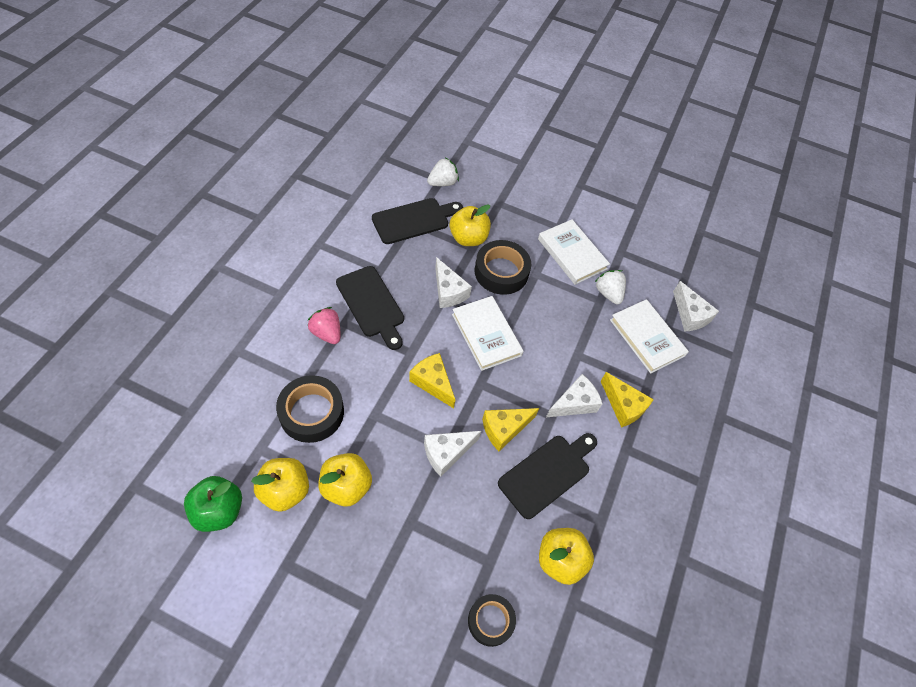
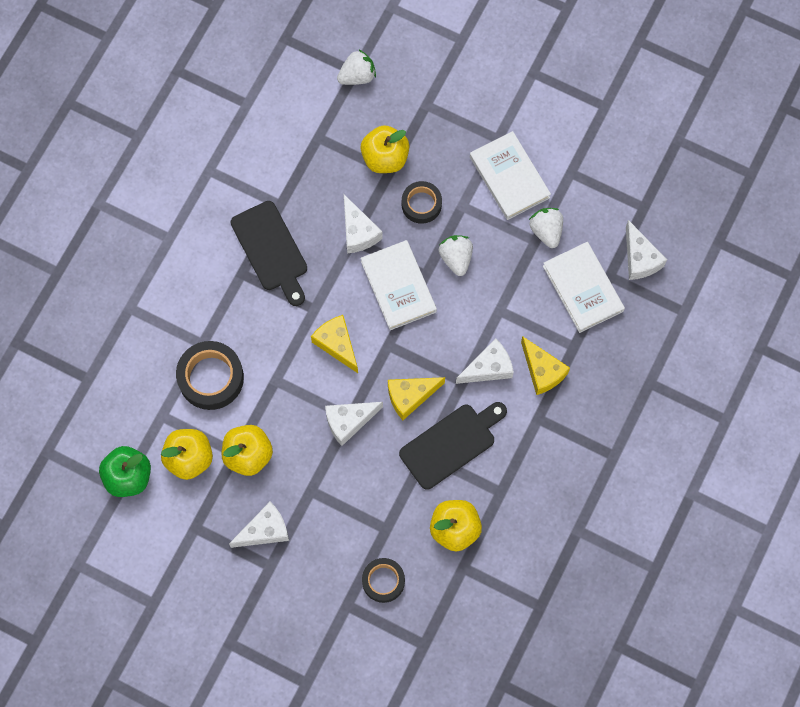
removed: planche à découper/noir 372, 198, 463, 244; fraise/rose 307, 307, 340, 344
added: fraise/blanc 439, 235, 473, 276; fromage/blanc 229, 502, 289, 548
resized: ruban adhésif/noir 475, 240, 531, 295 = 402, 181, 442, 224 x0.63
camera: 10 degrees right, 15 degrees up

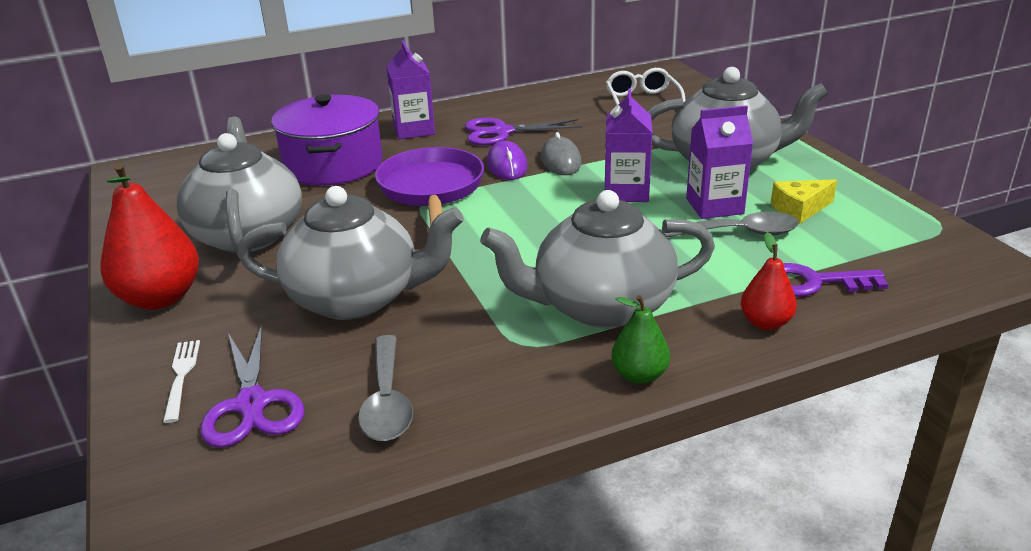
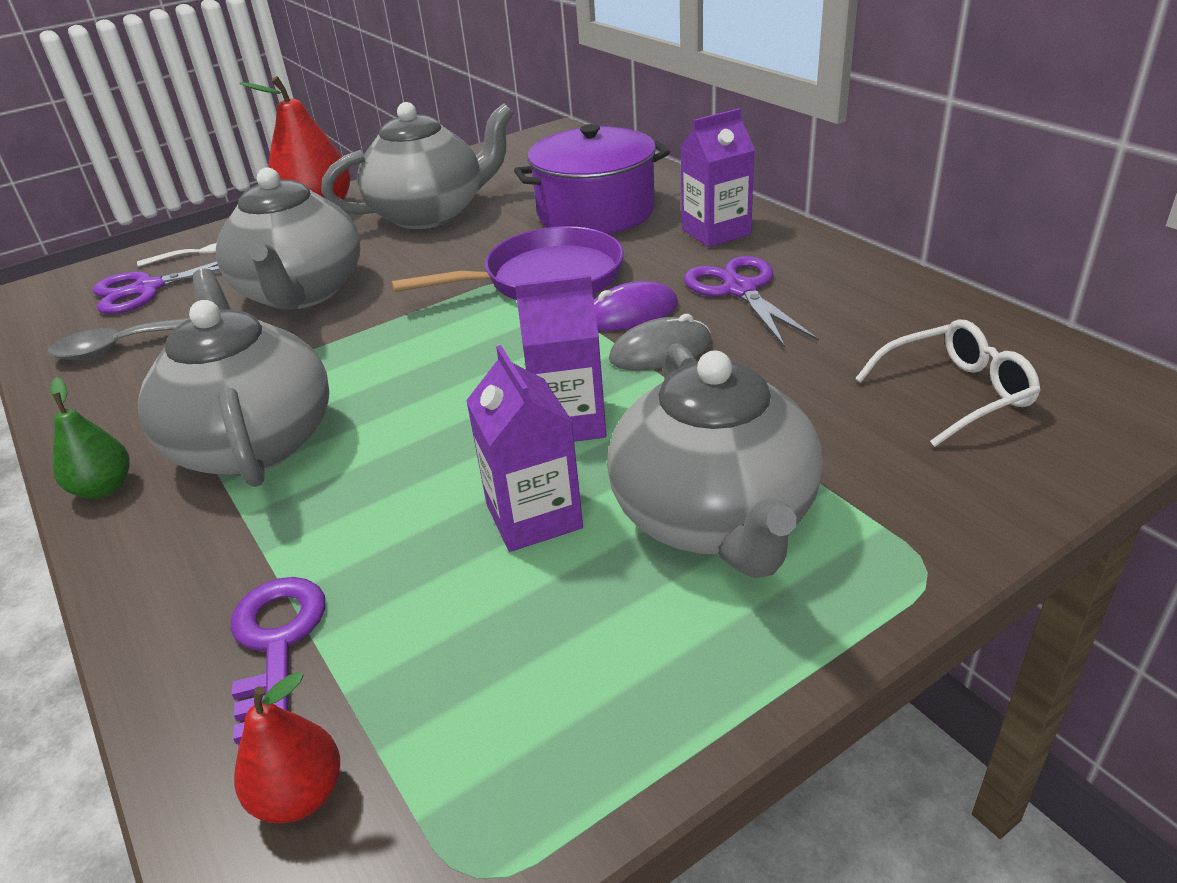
removed: fromage/jaune 771, 179, 837, 224; cuillère/gris 662, 212, 799, 237
moved: poire/rouge 741, 232, 797, 330 to 234, 672, 340, 823
camera: 80 degrees right, 5 degrees up

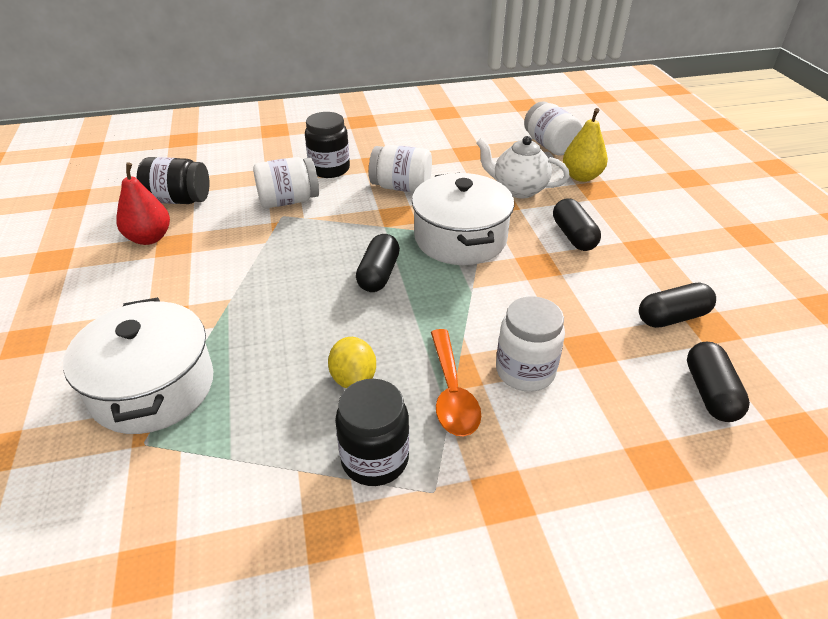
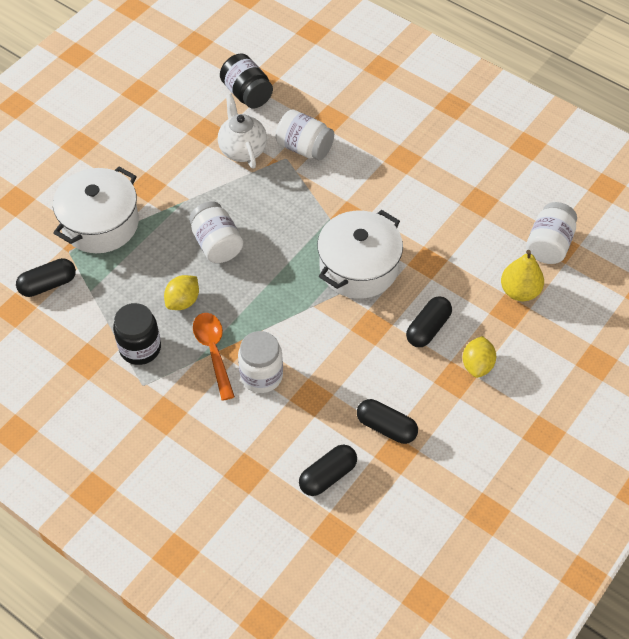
removed: bocal/noir 305, 112, 350, 178; poire/rouge 116, 163, 170, 245
added: citron/jaune 463, 336, 496, 378
moved: théière/blanc 476, 136, 570, 198 to 218, 94, 267, 168; bocal/blanc 369, 145, 432, 192 to 189, 201, 243, 263; gélule/noir 356, 234, 400, 292 to 16, 258, 76, 297
turned: cuillère/orange 431, 329, 481, 436 = 193, 313, 235, 401 120 degrees clockwise
camera: 50 degrees right, 15 degrees up

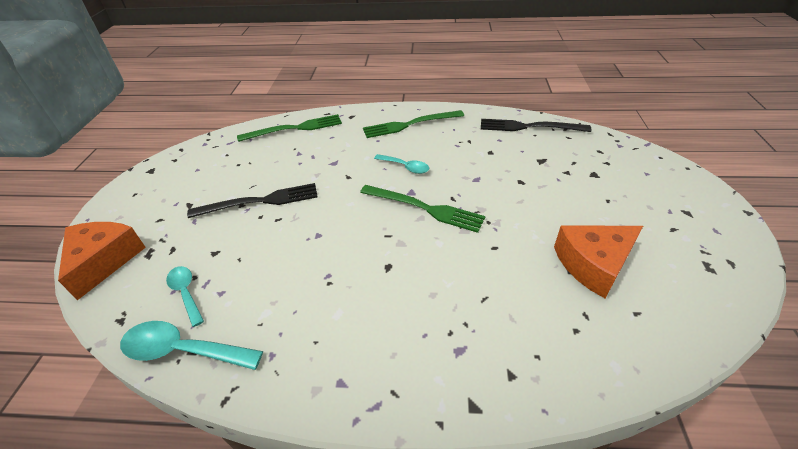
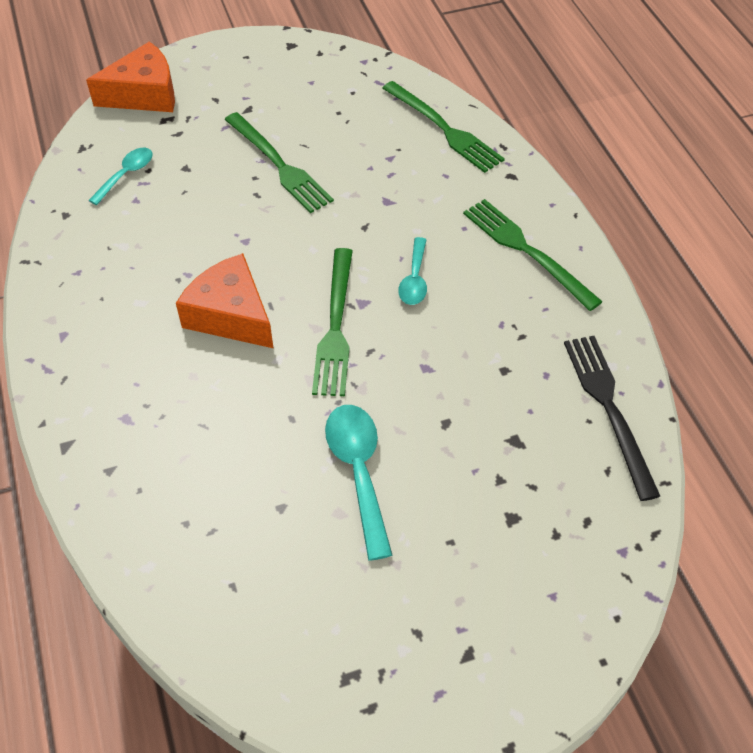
moved: fromage/orange 554, 225, 643, 298 to 176, 253, 273, 348; cuillère/turquoise 120, 321, 263, 370 to 325, 405, 392, 561
recoloured: fourchette/noir 187, 183, 318, 218 to fourchette/vert 225, 112, 334, 213
camera: 65 degrees right, 10 degrees up

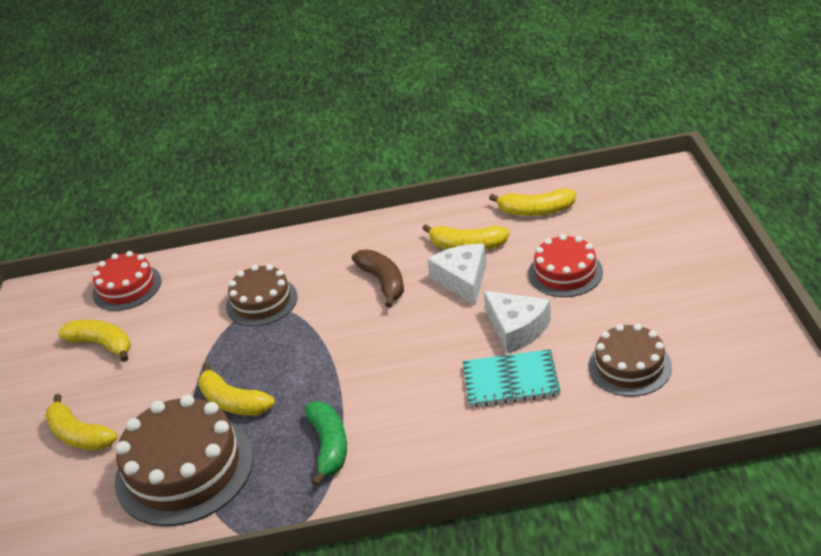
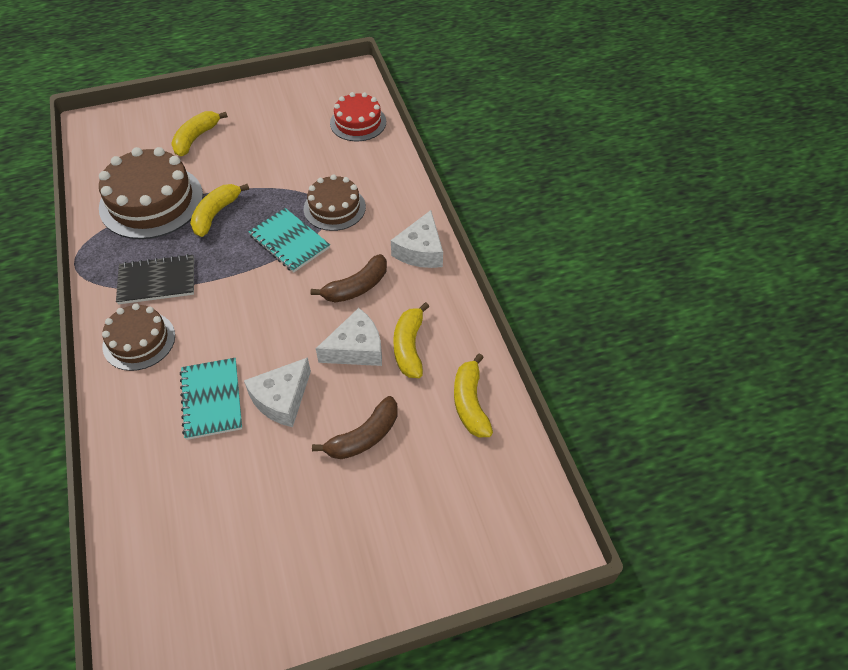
removed: banane/jaune 58, 320, 131, 362
added: carnet/turquoise 248, 208, 330, 273; fromage/blanc 391, 210, 443, 268
moved: gâteau/marron 588, 324, 672, 397 to 102, 303, 175, 371
replaced: gâteau/rouge 528, 234, 603, 297 to banane/marron 312, 396, 398, 459; banane/vert 305, 401, 347, 487 to carnet/noir 116, 254, 194, 304
camera: 75 degrees right, 15 degrees up

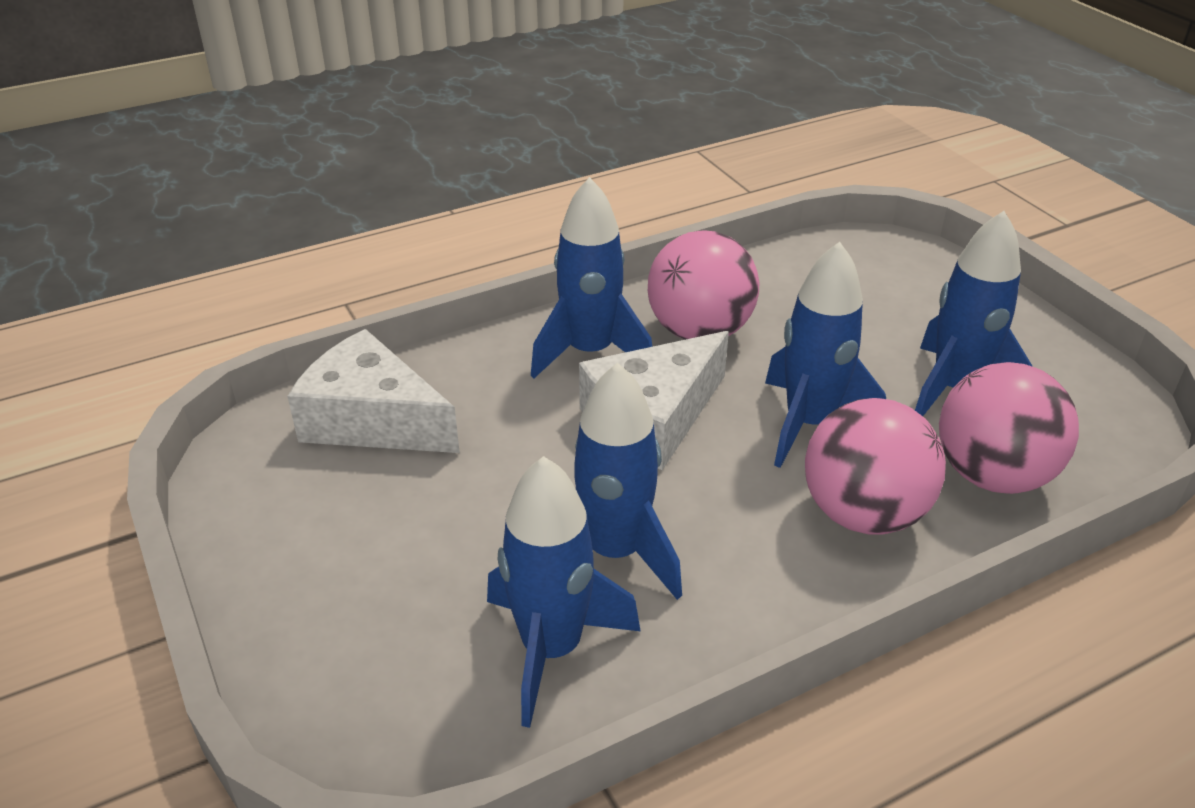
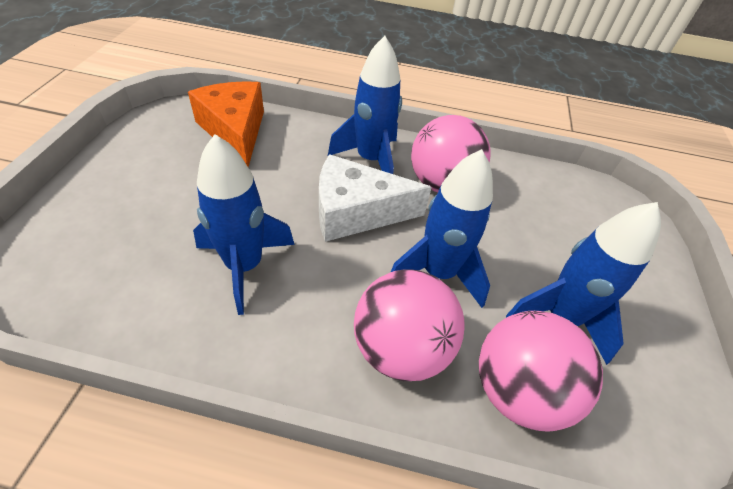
removed: fusée/bleu 487, 456, 640, 728
recoloured: fromage/blanc 287, 329, 460, 453 to fromage/orange 188, 81, 264, 167
camera: 35 degrees right, 10 degrees up

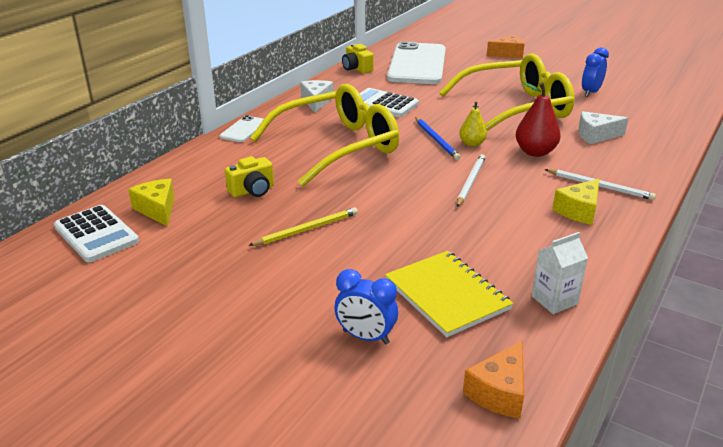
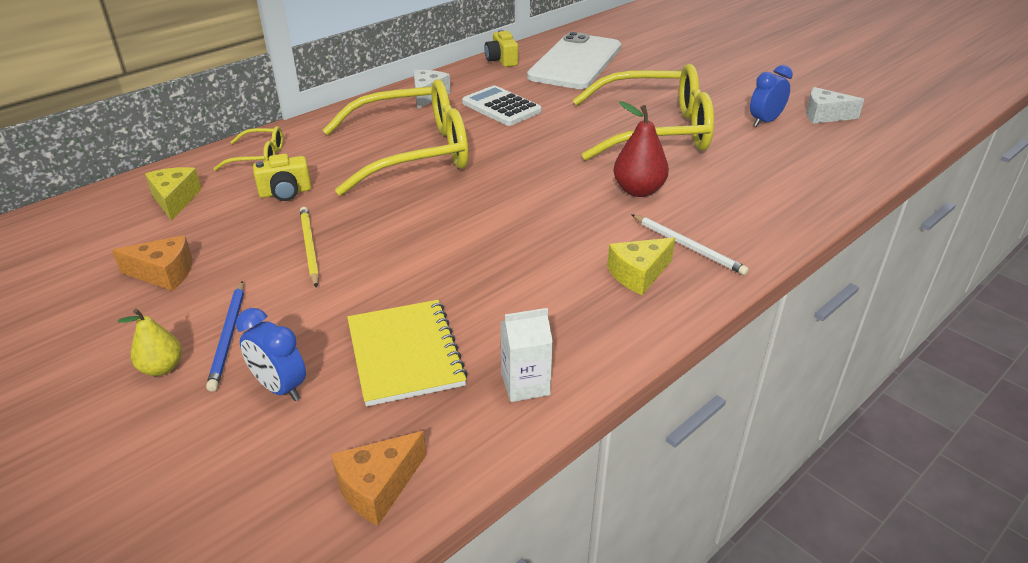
removed: téléphone/blanc 220, 115, 264, 142; crayon/blanc 457, 154, 486, 207; calculatrice/blanc 54, 205, 139, 262
added: lunettes/jaune 213, 126, 283, 171
moved: fromage/orange 487, 35, 524, 58 to 112, 235, 192, 291; poire/jaune 459, 101, 487, 147 to 118, 309, 182, 376; fromage/blanc 578, 111, 628, 144 to 806, 87, 864, 124; crayon/bleu 415, 117, 461, 160 to 206, 281, 244, 392
turned: crayon/jaune 248, 207, 358, 246 = 300, 207, 319, 288 90 degrees counterclockwise
camera: 15 degrees right, 5 degrees up

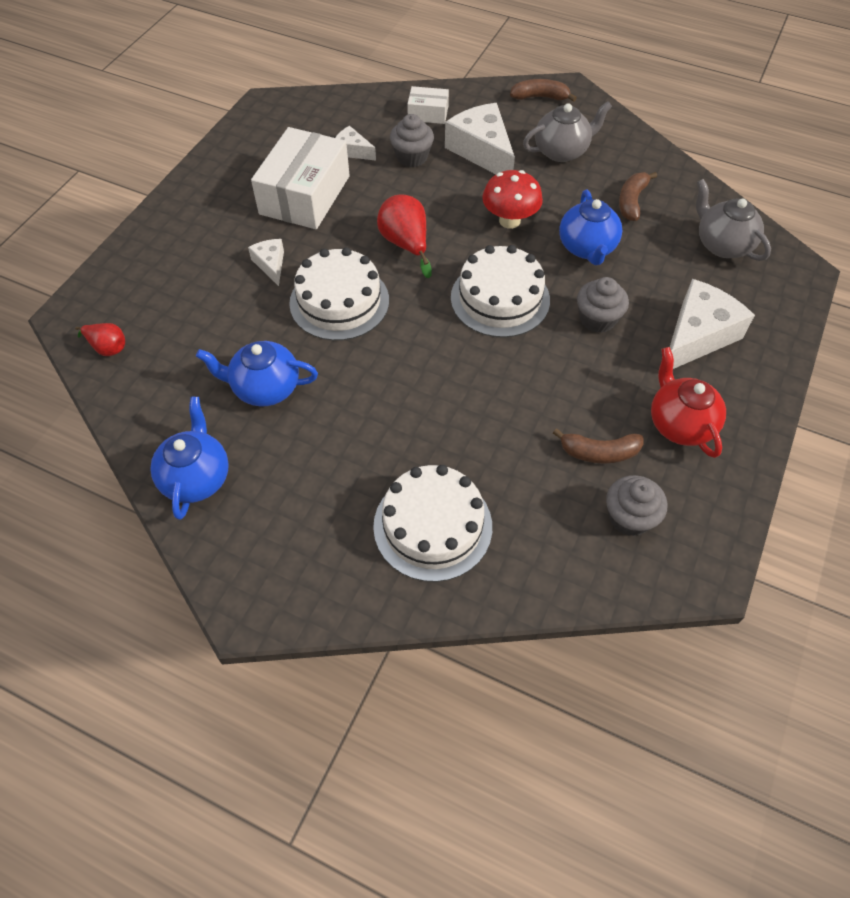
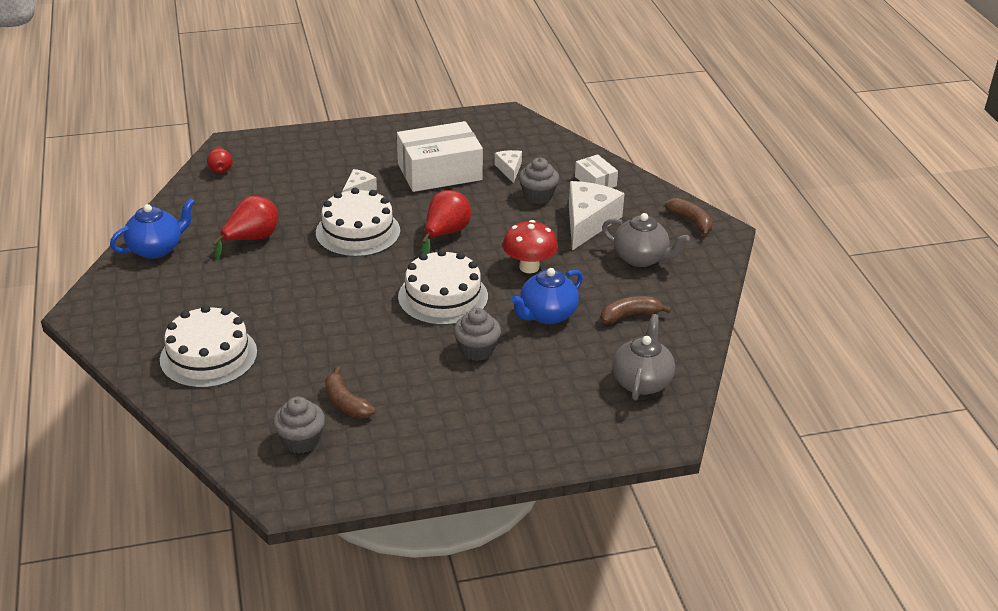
removed: fromage/blanc 670, 279, 755, 369; théière/rouge 651, 347, 726, 458
replaced: théière/bleu 196, 341, 318, 407 to poire/rouge 213, 196, 278, 260
camera: 50 degrees right, 20 degrees down

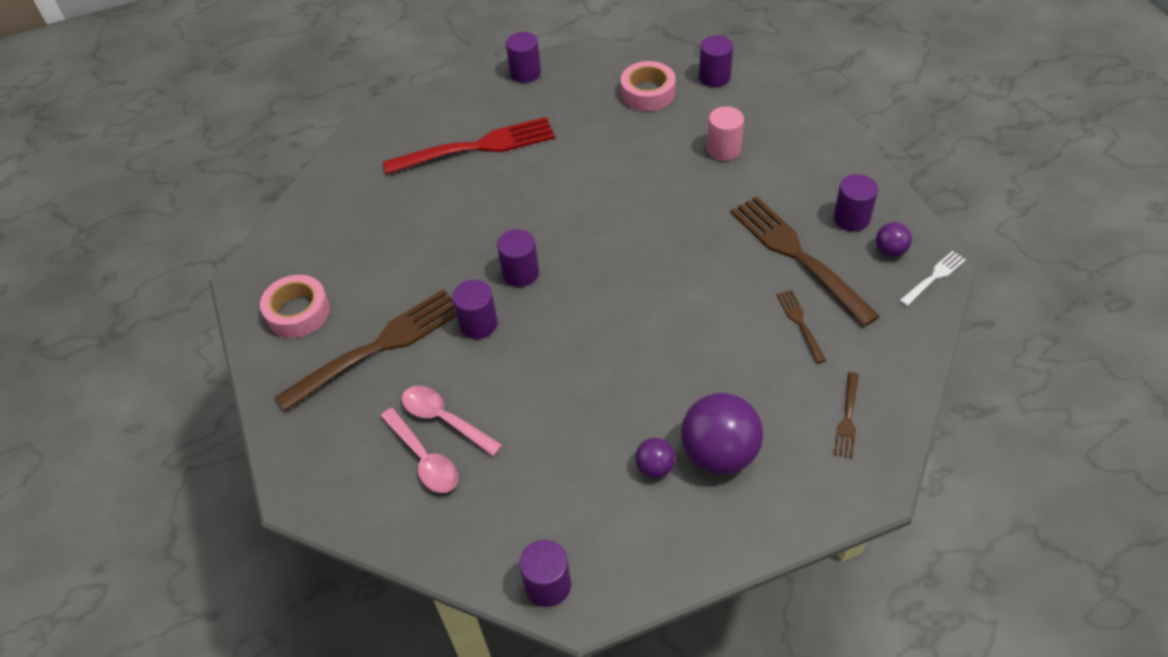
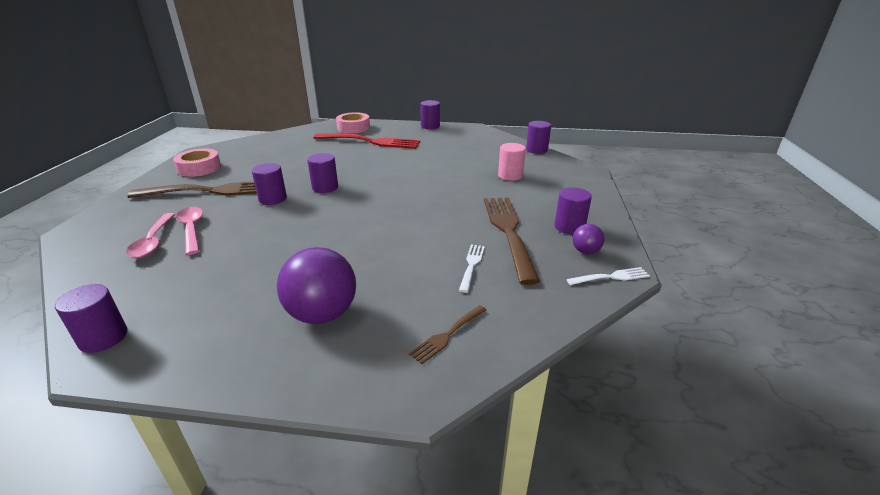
removed: balle/violet 635, 438, 675, 478
moved: ruban adhésif/rose 621, 61, 676, 111 to 336, 112, 370, 133
recoloured: fourchette/marron 776, 290, 826, 364 to fourchette/blanc 459, 245, 485, 293
camera: 25 degrees right, 20 degrees down

